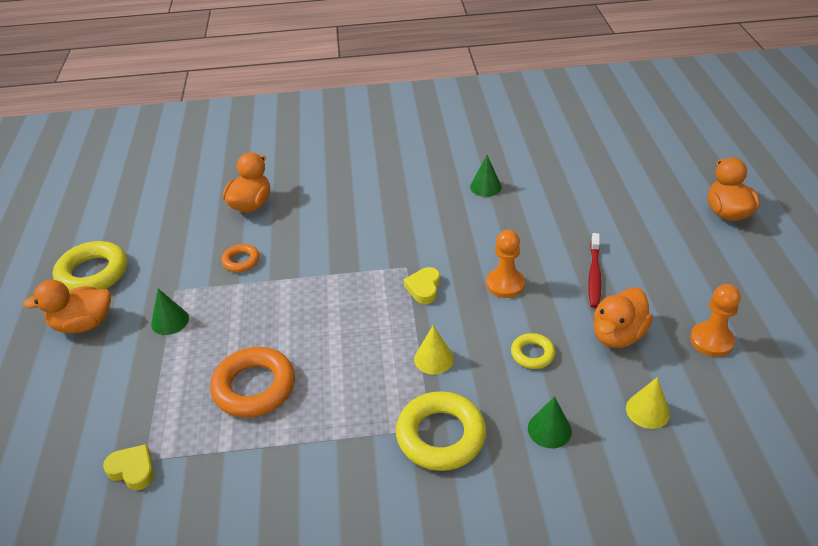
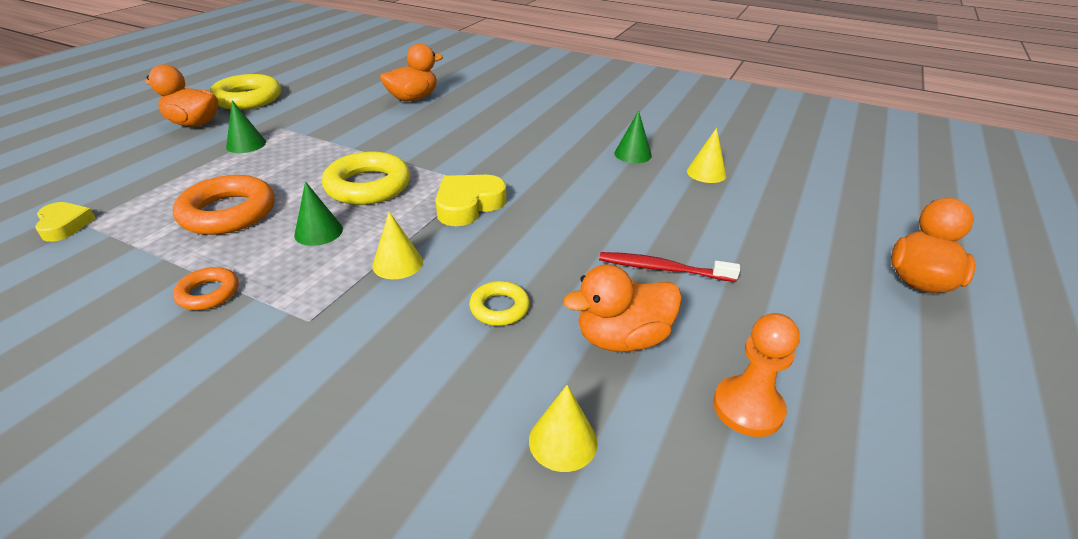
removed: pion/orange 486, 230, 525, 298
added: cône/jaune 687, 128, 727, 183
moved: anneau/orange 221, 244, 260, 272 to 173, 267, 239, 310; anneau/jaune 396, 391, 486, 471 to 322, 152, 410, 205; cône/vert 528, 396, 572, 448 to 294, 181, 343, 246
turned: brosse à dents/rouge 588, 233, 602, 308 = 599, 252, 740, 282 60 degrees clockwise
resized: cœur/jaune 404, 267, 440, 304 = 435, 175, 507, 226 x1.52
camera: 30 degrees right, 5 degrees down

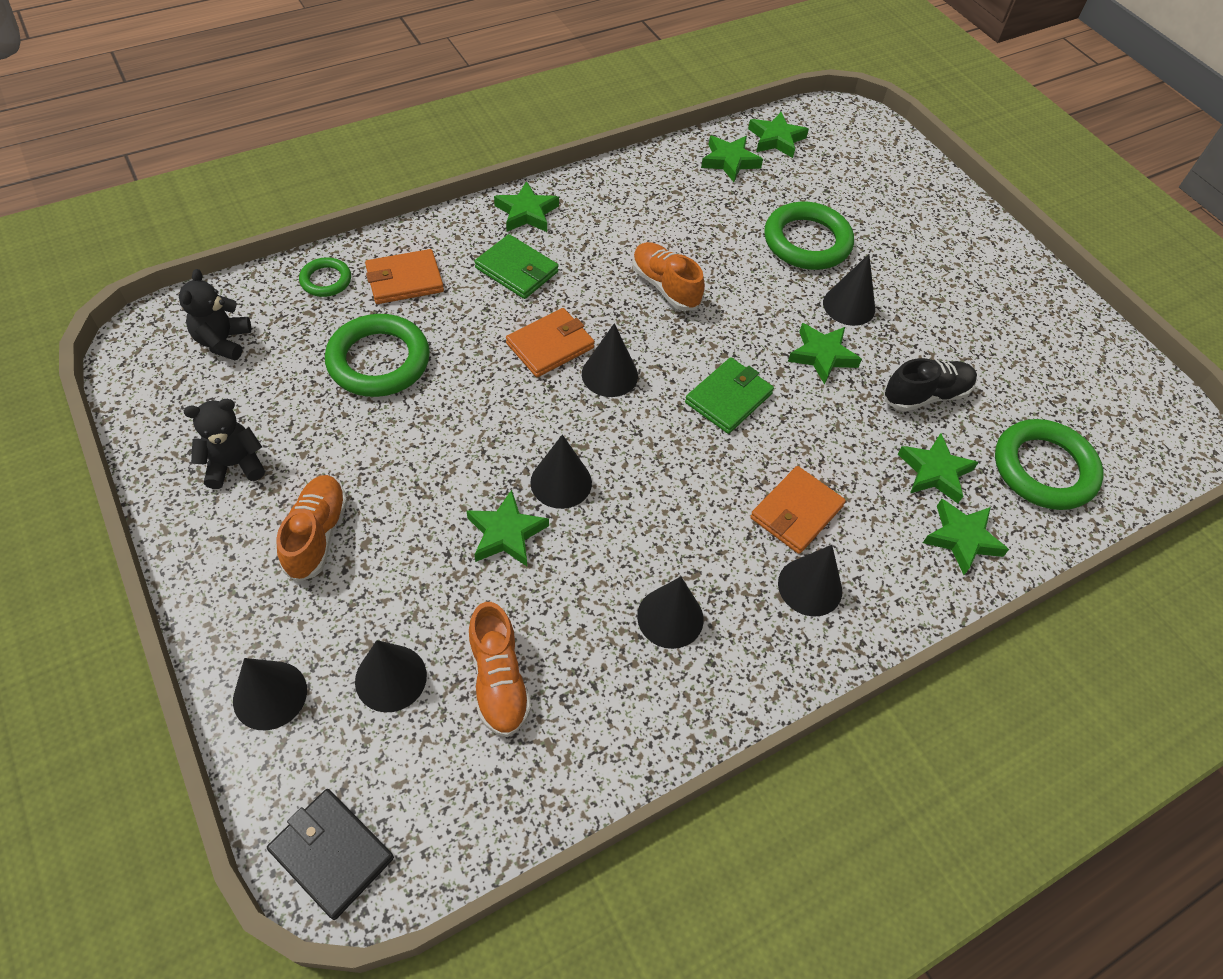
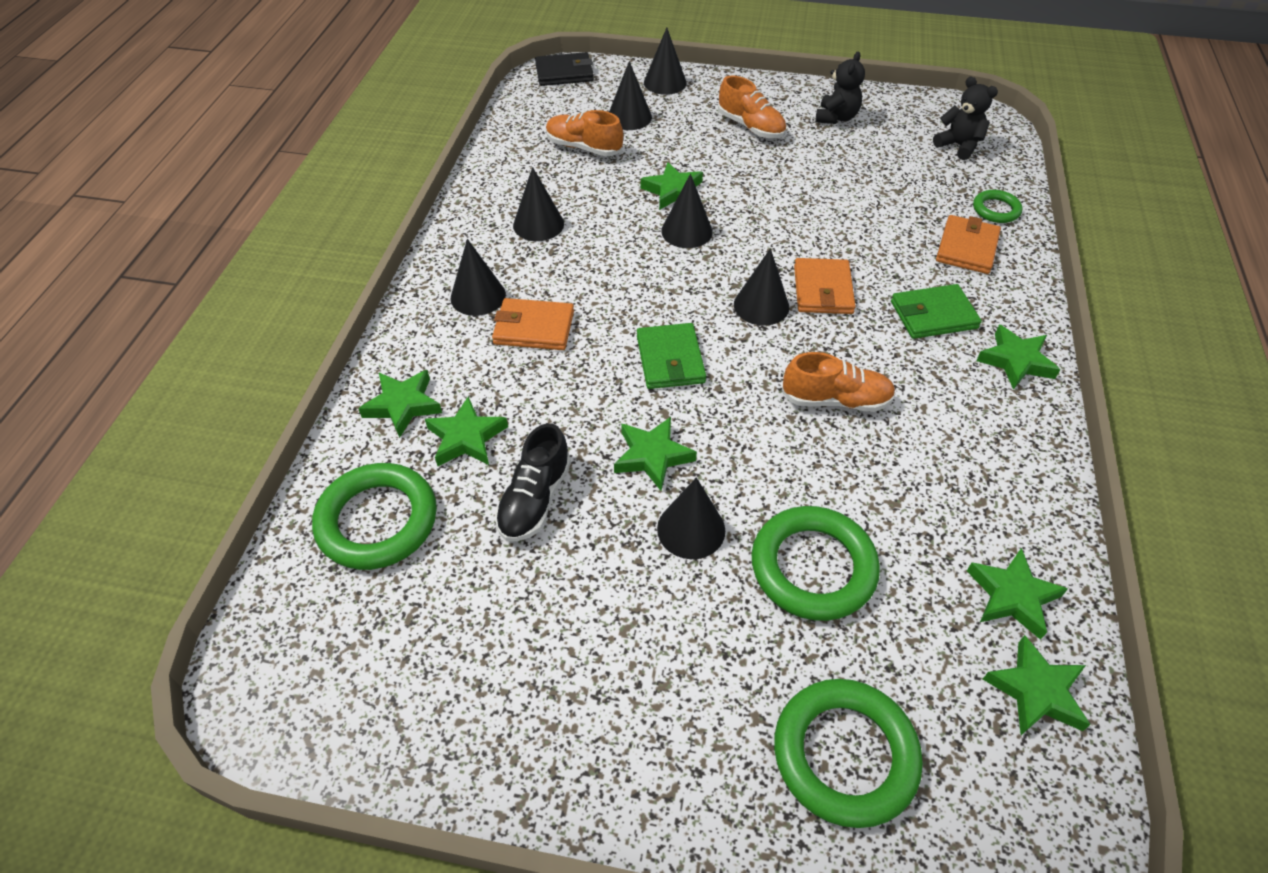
moved: anneau/vert 325, 314, 430, 397 to 774, 679, 923, 828
turned: portefeuille/orange 750, 466, 846, 554 = 492, 298, 574, 350 75 degrees counterclockwise
camera: 135 degrees right, 5 degrees down

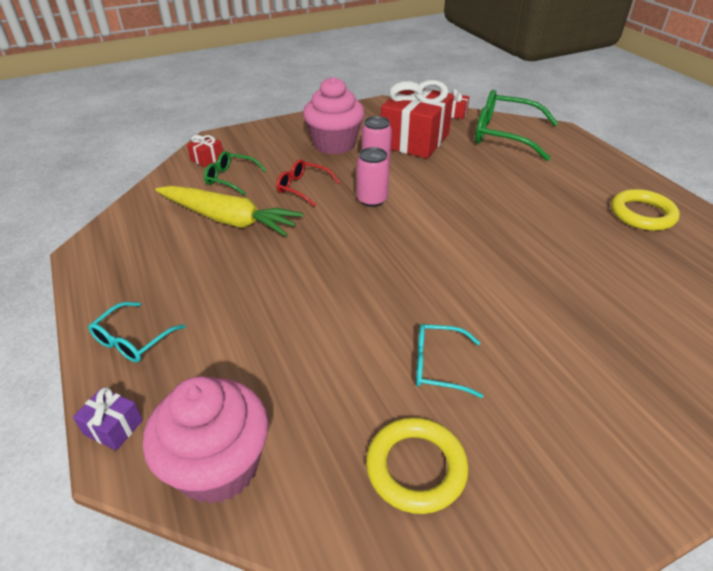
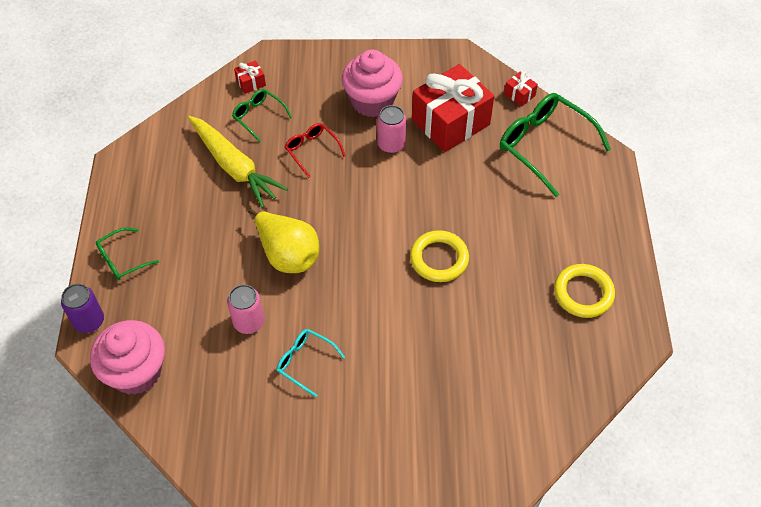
added: poire/jaune 248, 208, 319, 273
moved: canette/rose 356, 147, 390, 207 to 227, 284, 264, 334; anneau/jaune 366, 418, 469, 514 to 410, 230, 469, 282
replaced: cadeau/violet 73, 387, 143, 450 to canette/violet 61, 284, 104, 333
recoloured: lunettes/turquoise 88, 302, 186, 362 to lunettes/vert 96, 228, 159, 280
camera: 25 degrees right, 15 degrees up

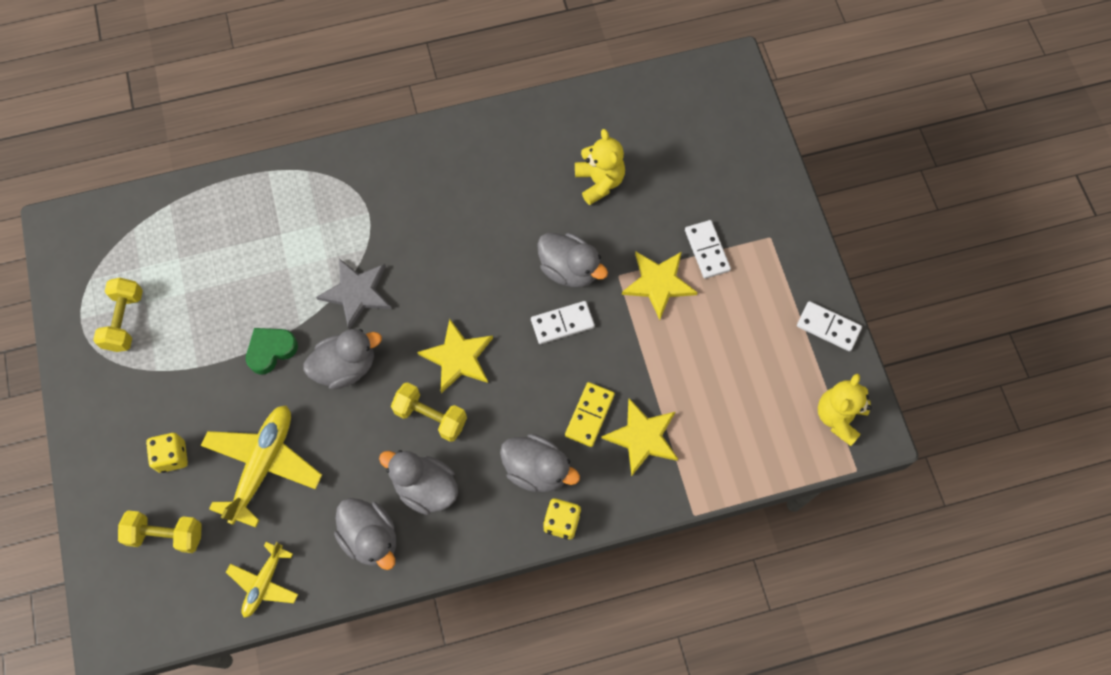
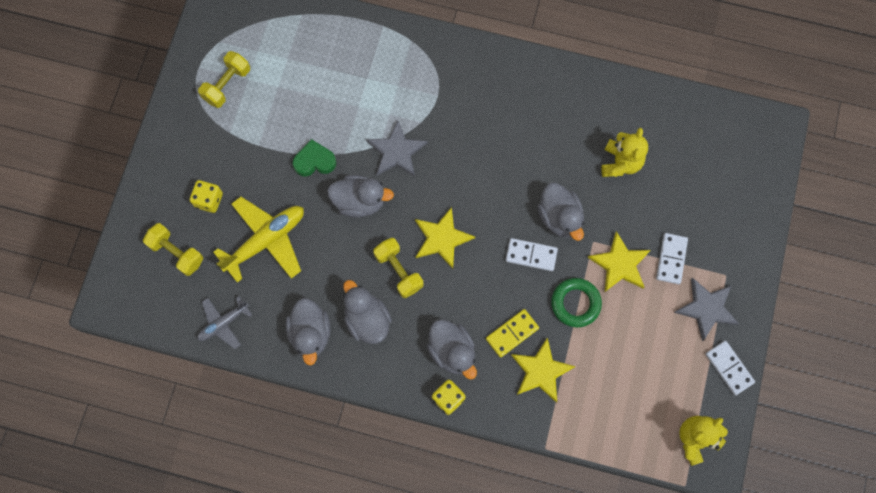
added: anneau/vert 551, 278, 602, 327; étoile/gris 674, 278, 739, 341
recoloured: avion/jaune 226, 542, 298, 618 to avion/gris 197, 296, 252, 349
camera: 30 degrees right, 5 degrees up

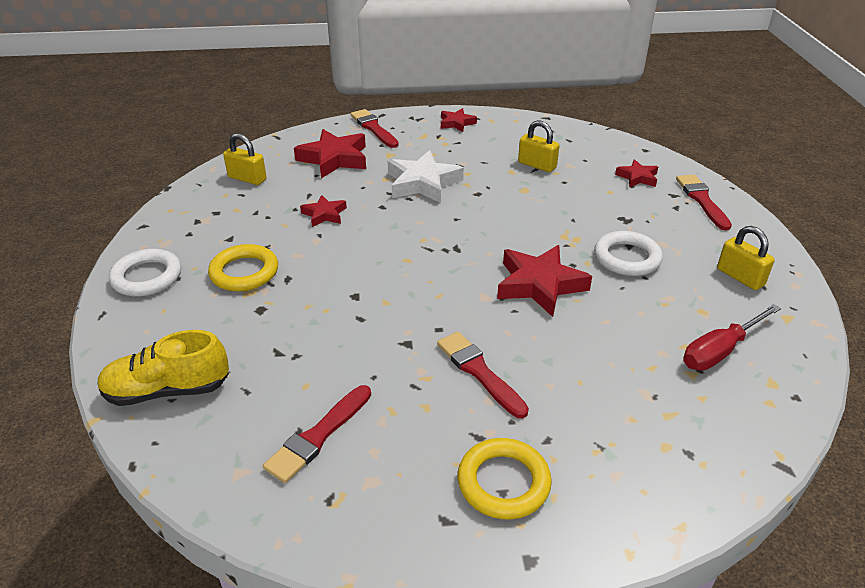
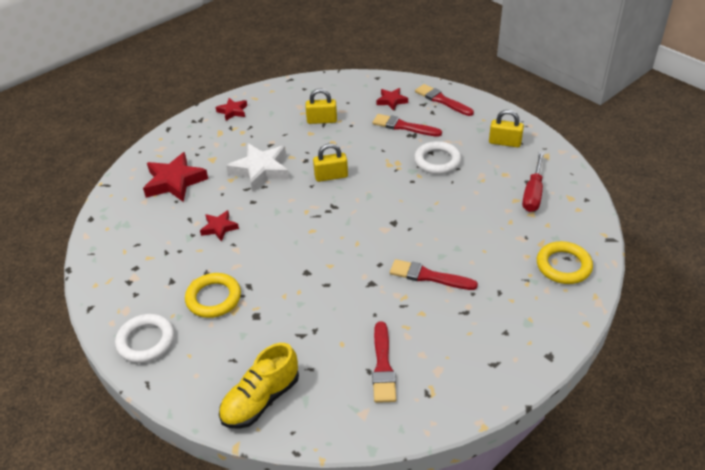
removed: étoile/rouge 497, 245, 592, 317
moved: pinceau/rouge 351, 109, 399, 148 to 372, 114, 442, 137; cadenas/jaune 223, 133, 267, 185 to 313, 143, 348, 182; anneau/jaune 458, 438, 552, 519 to 537, 241, 593, 284
camera: 35 degrees left, 5 degrees up

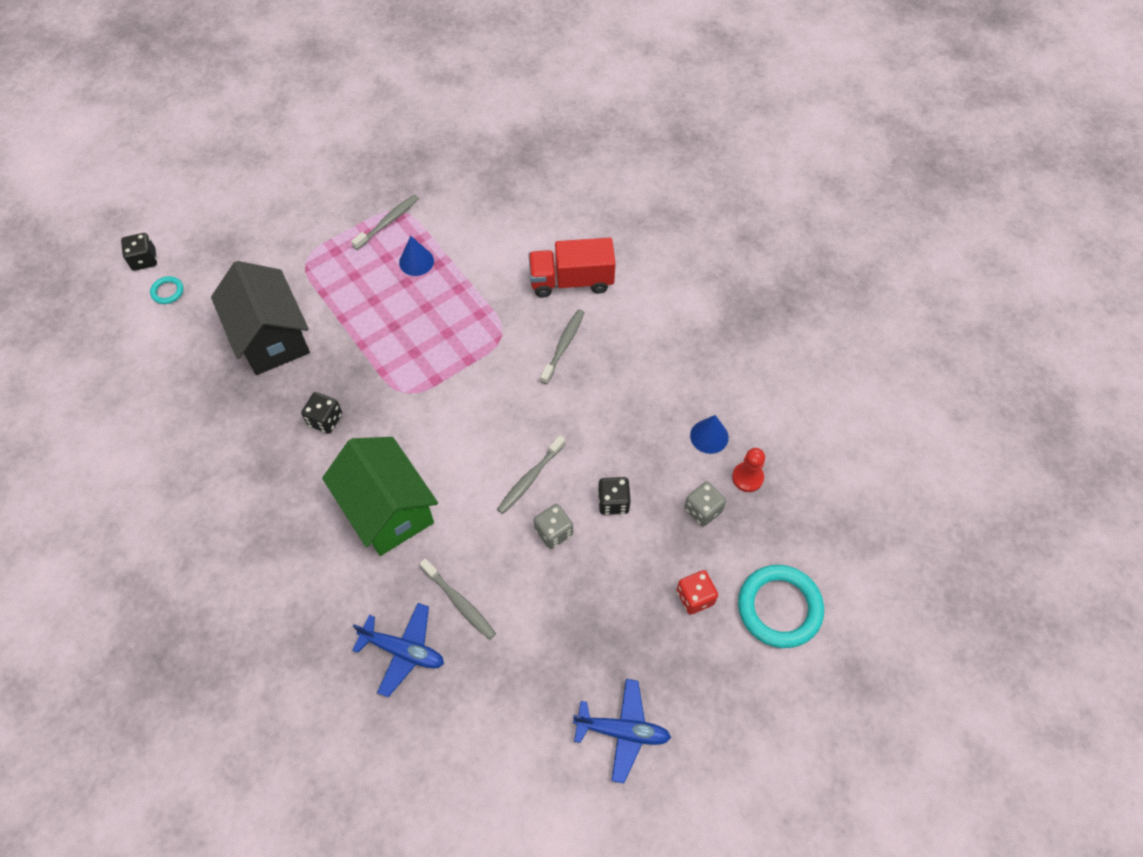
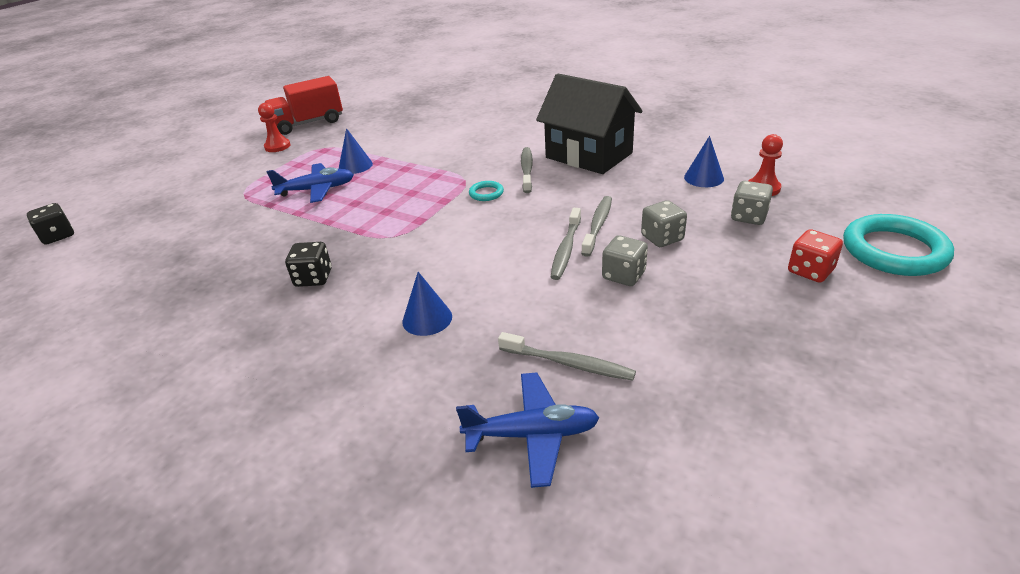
added: pion/rouge 258, 103, 291, 152
moved: brosse à dents/gris 351, 195, 419, 250 to 581, 196, 612, 257; camion/rouge 528, 238, 616, 297 to 265, 76, 343, 135; maison/noir 211, 261, 310, 375 to 536, 74, 643, 174; anneau/turquoise 150, 276, 184, 304 to 469, 181, 504, 201; avion/bleu 573, 679, 671, 783 to 266, 163, 354, 203
replaced: maison/vert 322, 437, 438, 556 to cône/bleu 402, 272, 452, 336
recoloured: dé/noir 598, 477, 631, 515 to dé/gris 641, 200, 687, 247
camera: 20 degrees left, 25 degrees down

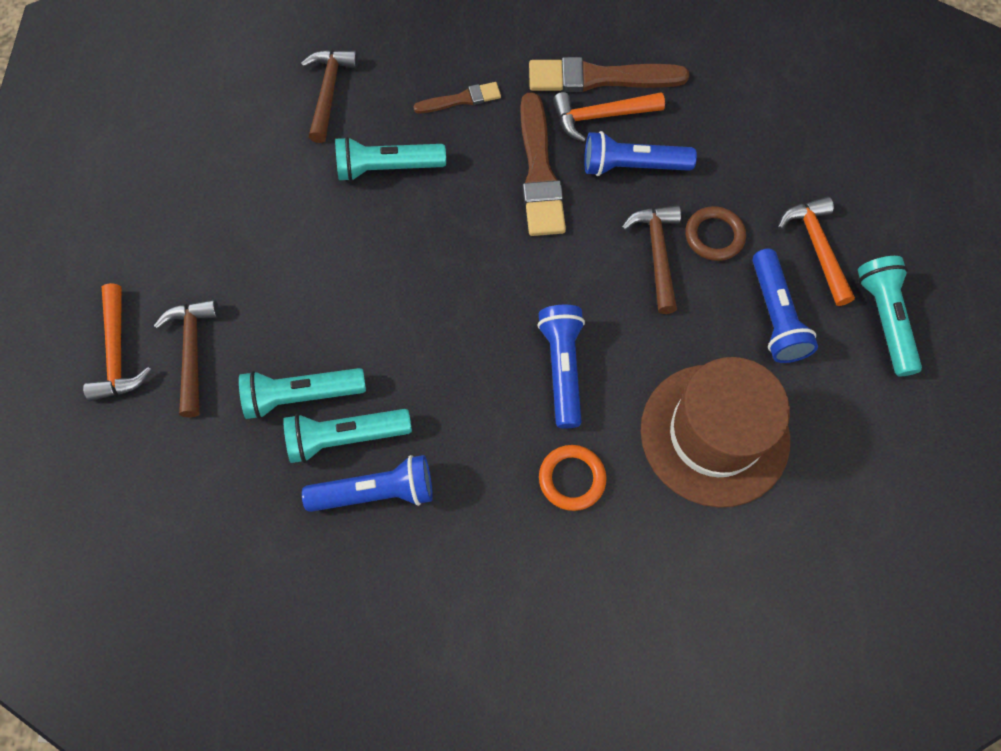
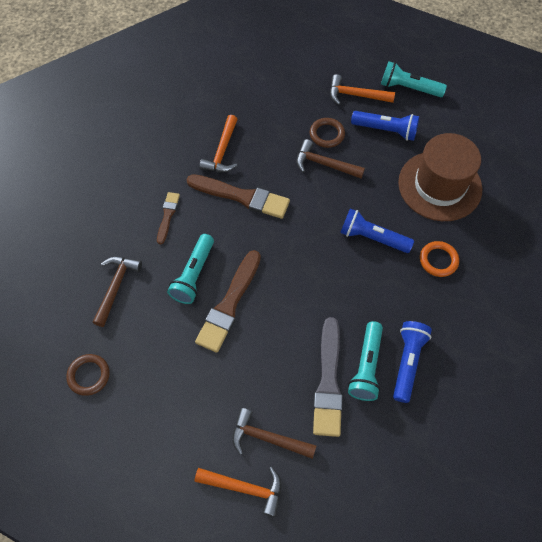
removed: lampe de poche/bleu 584, 131, 697, 176
added: anneau/marron 66, 354, 110, 396
moved: pinceau/marron 529, 57, 689, 92 to 195, 250, 261, 353
replaced: lampe de poche/turquoise 239, 368, 366, 419 to pinceau/gris 313, 317, 343, 437
turned: marteau/marron 301, 50, 358, 143 = 93, 257, 142, 327 75 degrees clockwise
camera: 65 degrees left, 5 degrees down

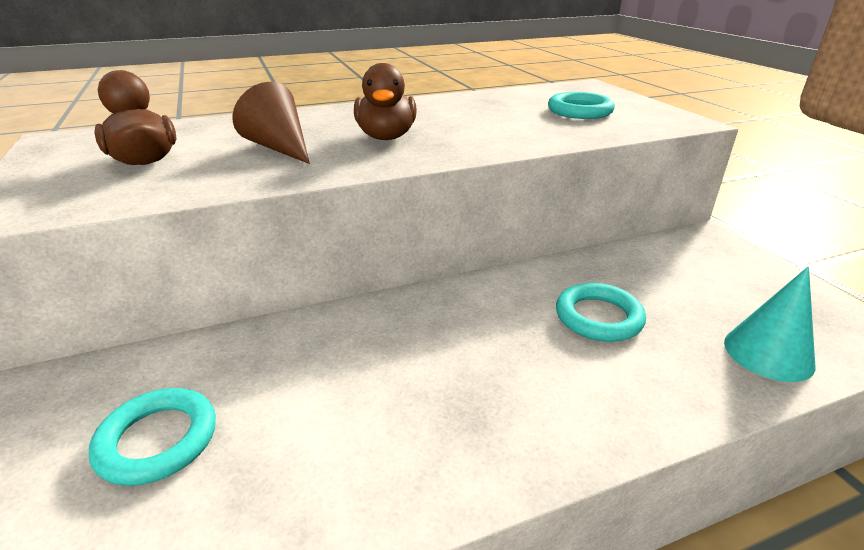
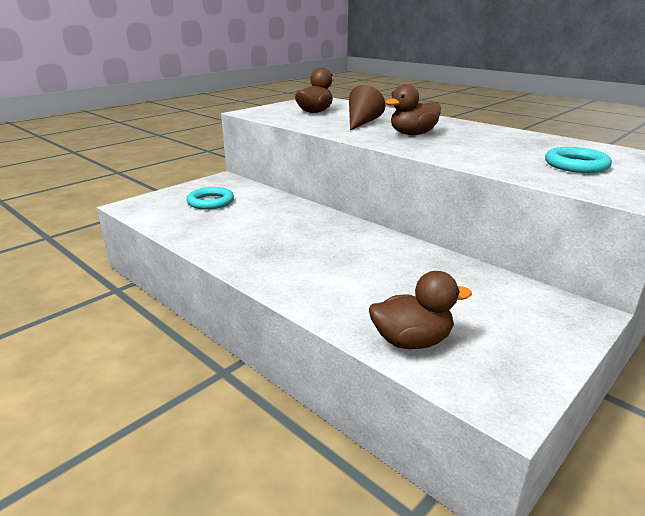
removed: anneau/turquoise 556, 283, 646, 342
replaced: cône/turquoise 724, 266, 816, 382 to canard/marron 369, 271, 472, 349
camera: 65 degrees right, 5 degrees down

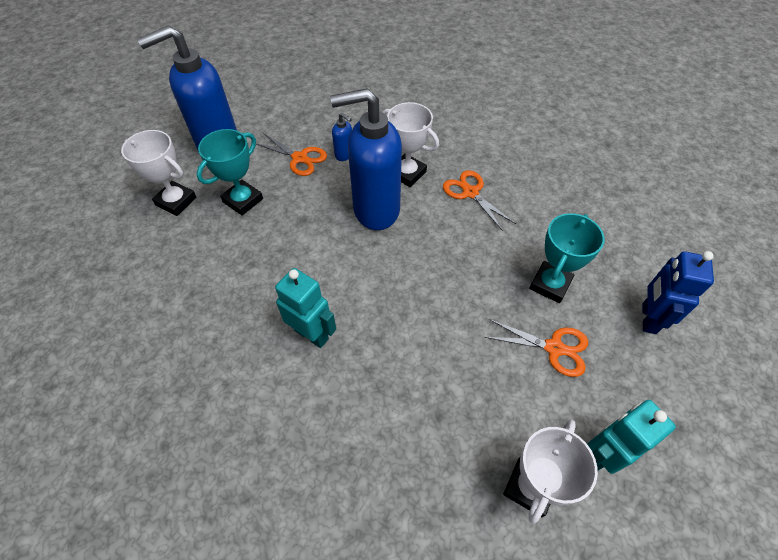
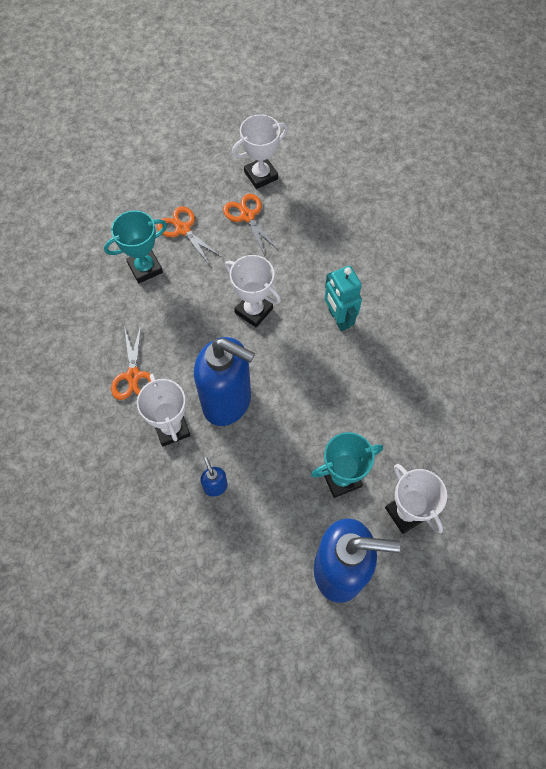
removed: robot/bleu 643, 251, 714, 334; robot/turquoise 587, 400, 676, 474
added: trophée/blanc 225, 255, 281, 327
moved: ciseaux/orange 256, 133, 327, 176 to 223, 194, 279, 256
camera: 150 degrees left, 10 degrees up

